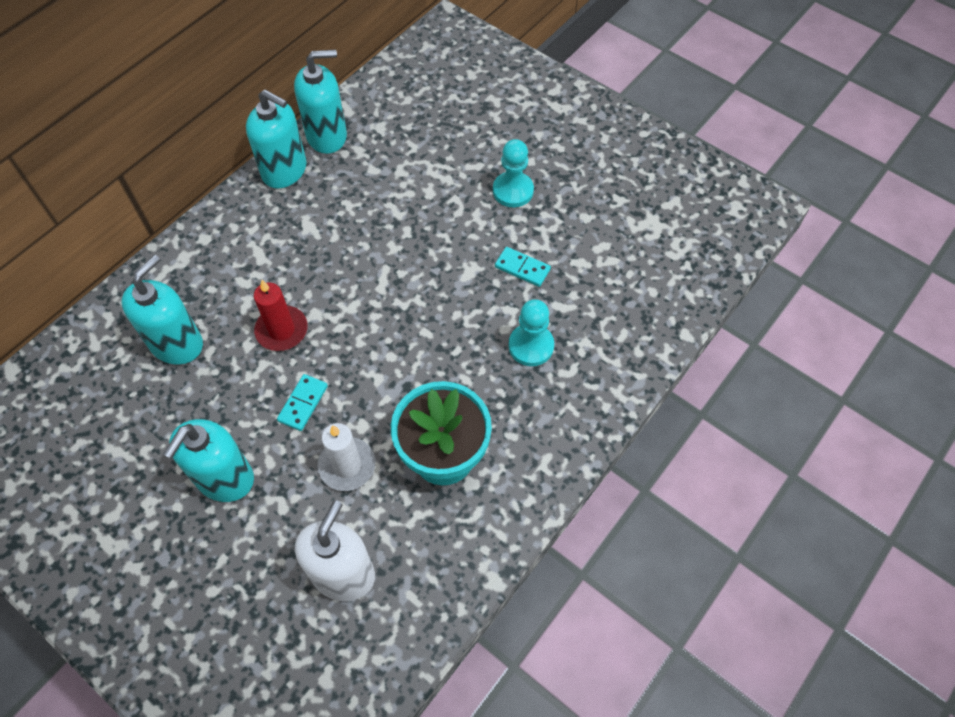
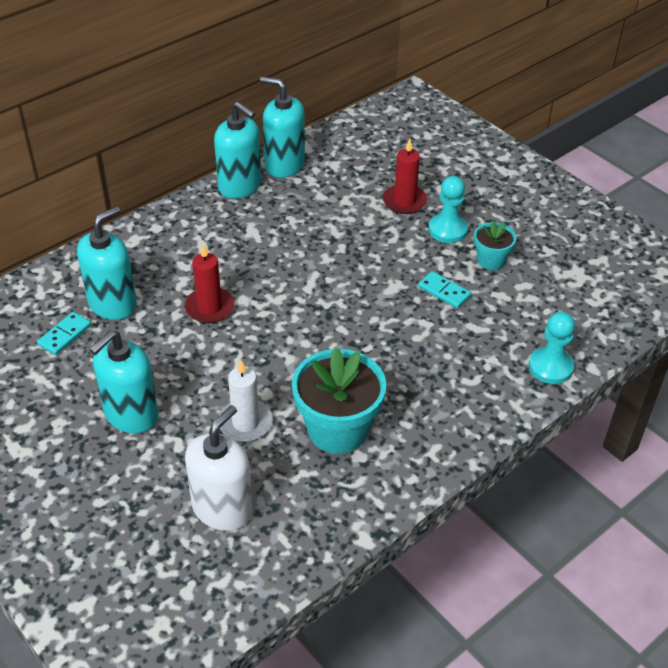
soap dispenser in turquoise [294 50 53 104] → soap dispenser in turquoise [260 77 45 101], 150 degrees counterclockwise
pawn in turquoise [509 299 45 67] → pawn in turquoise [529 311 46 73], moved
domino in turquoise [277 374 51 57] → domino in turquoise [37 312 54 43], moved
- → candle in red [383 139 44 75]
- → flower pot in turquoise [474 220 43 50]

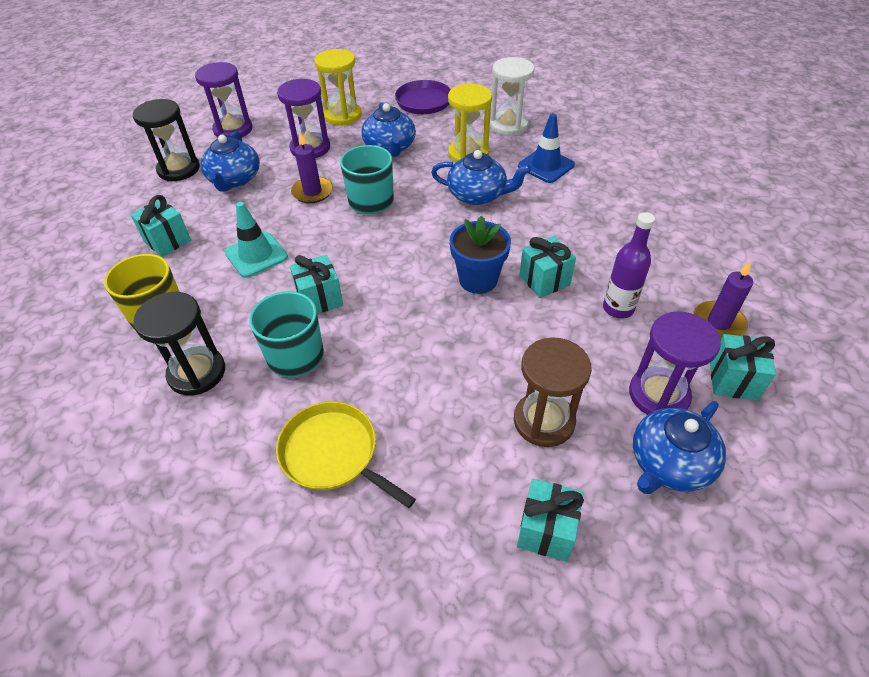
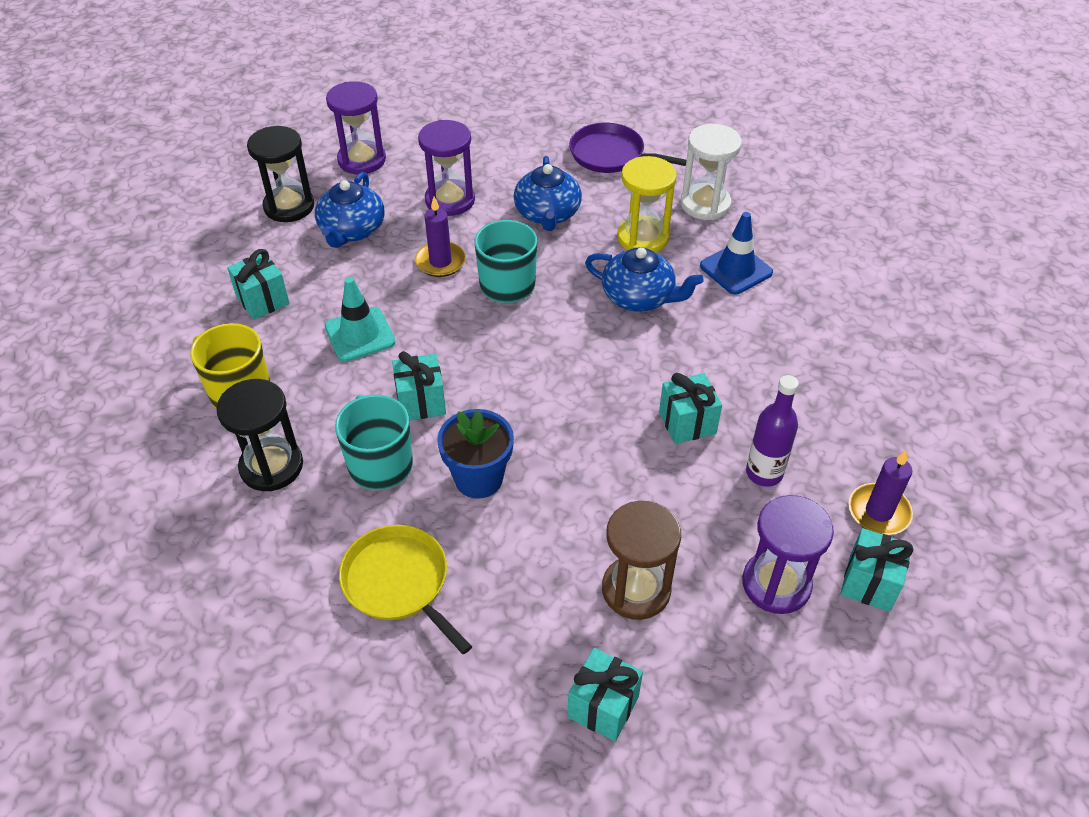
hourglass in yellow [314 49 48 77] → -
flower pot in blue [449 215 62 79] → flower pot in blue [437 409 77 90], moved
teapot in blue [633 401 93 93] → -

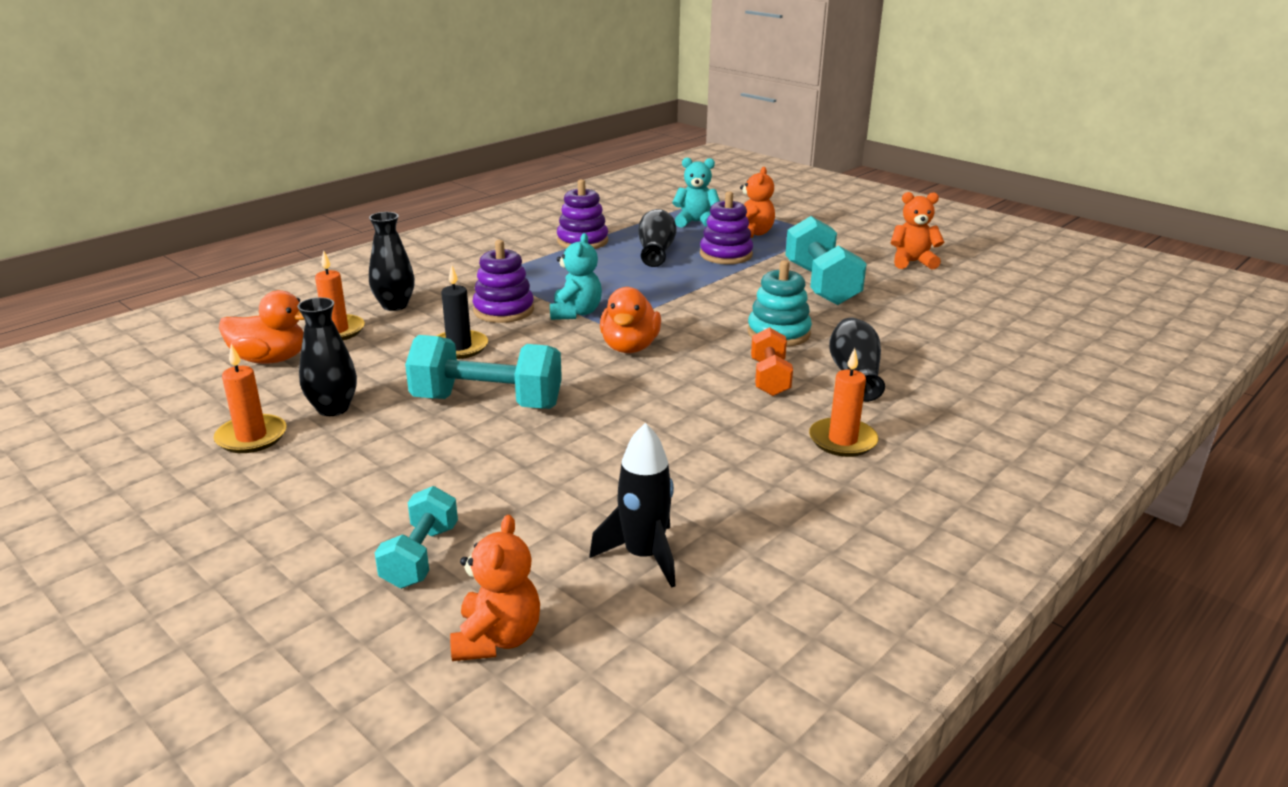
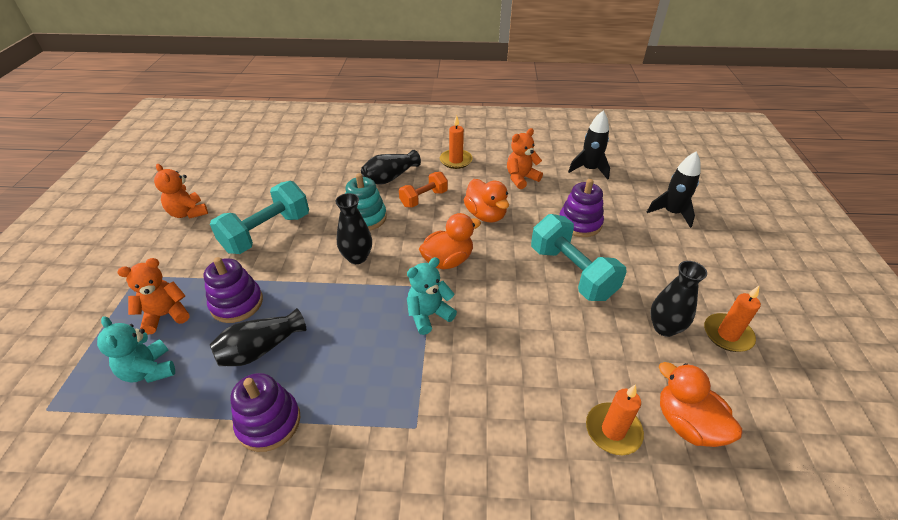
vase in black [369 212 46 99] → vase in black [335 193 37 71], moved
stacking toy in purple [473 240 61 83] → stacking toy in purple [560 179 44 58], moved
candle in black [436 265 52 94] → -
dumbbell in turquoise [375 486 83 102] → rocket in black [647 152 54 76]
teddy bear in orange [450 515 90 146] → teddy bear in orange [507 128 36 61], moved
- → duck in orange [464 179 45 44]

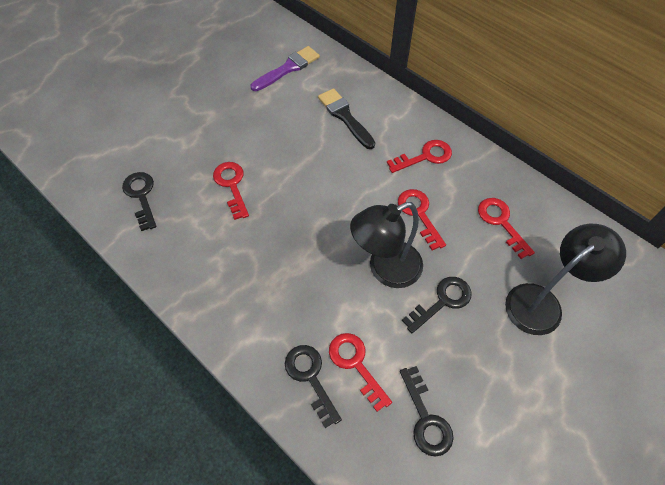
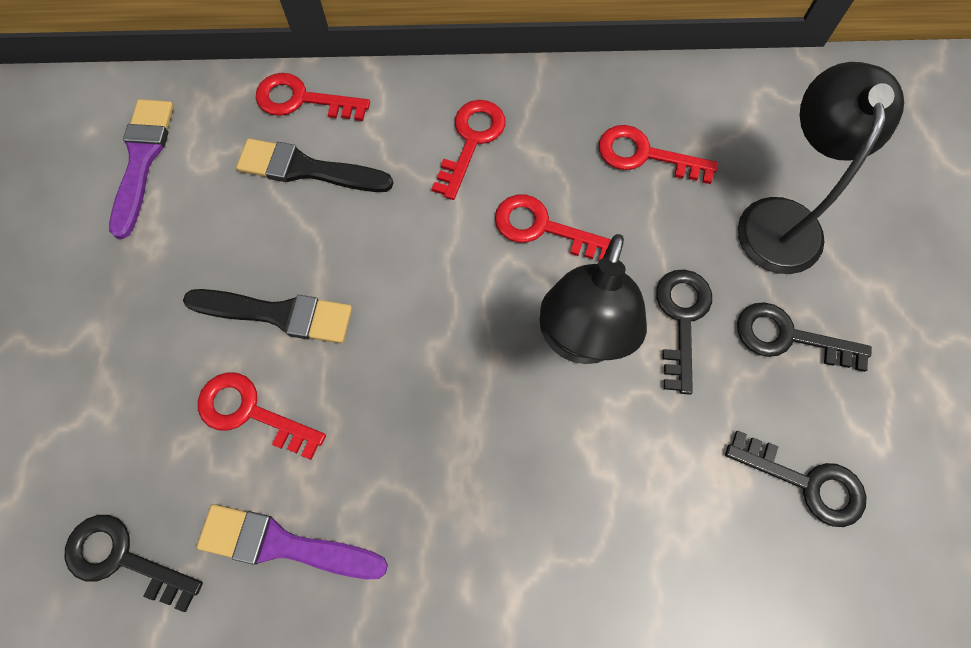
key in red [329 333 63 79] → key in red [256 73 114 48], moved
key in black [285 345 57 83] → key in black [737 302 135 70], moved
- → brush in black [183 289 169 54]
- → brush in purple [197 504 191 75]

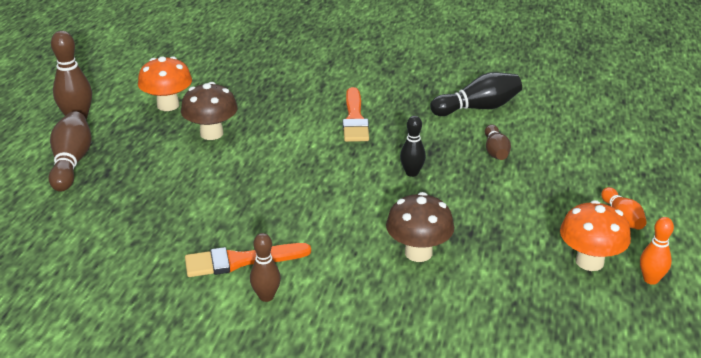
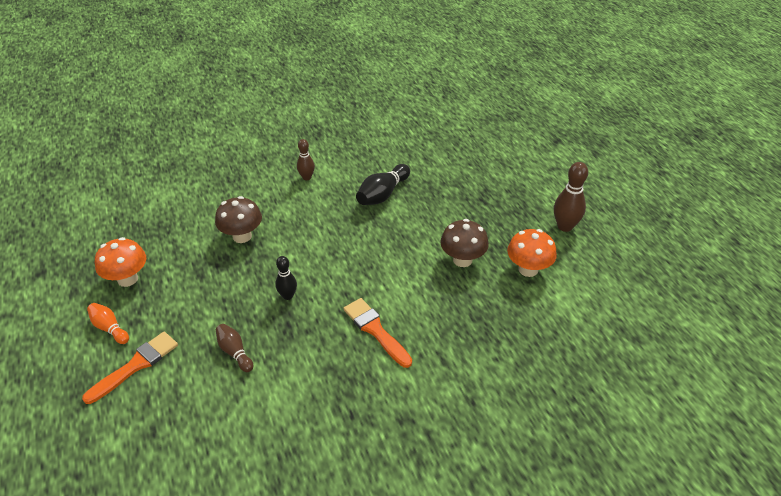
bowling pin in black [430 72 92 44] → bowling pin in black [356 164 54 41], moved
bowling pin in brown [49 111 43 80] → -
bowling pin in orange [640 217 34 68] → -
brush in orange [185 243 126 34] → brush in orange [82 332 96 72], moved

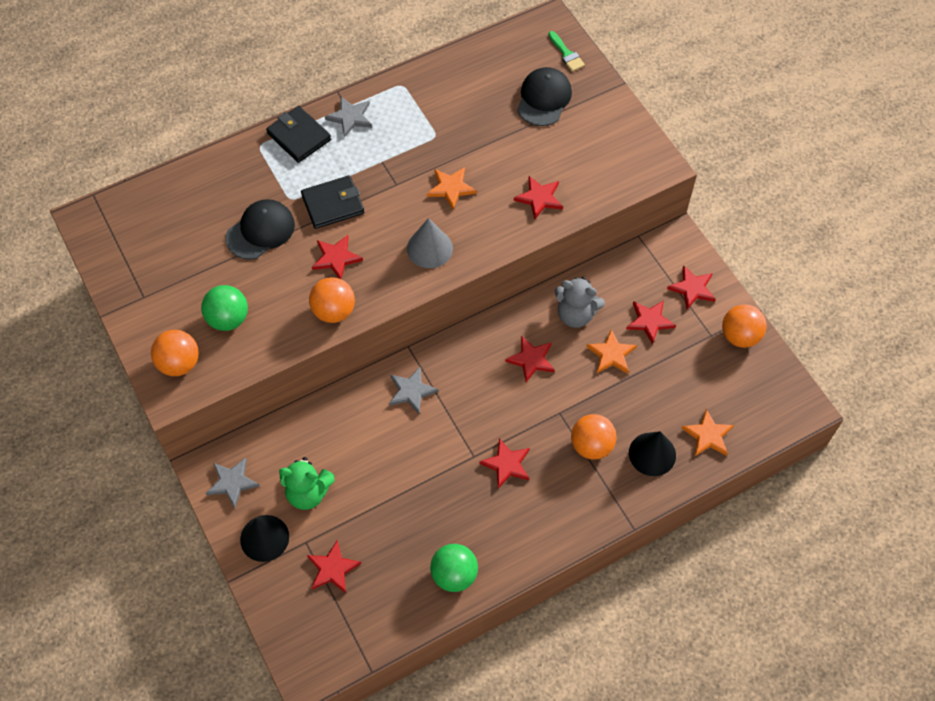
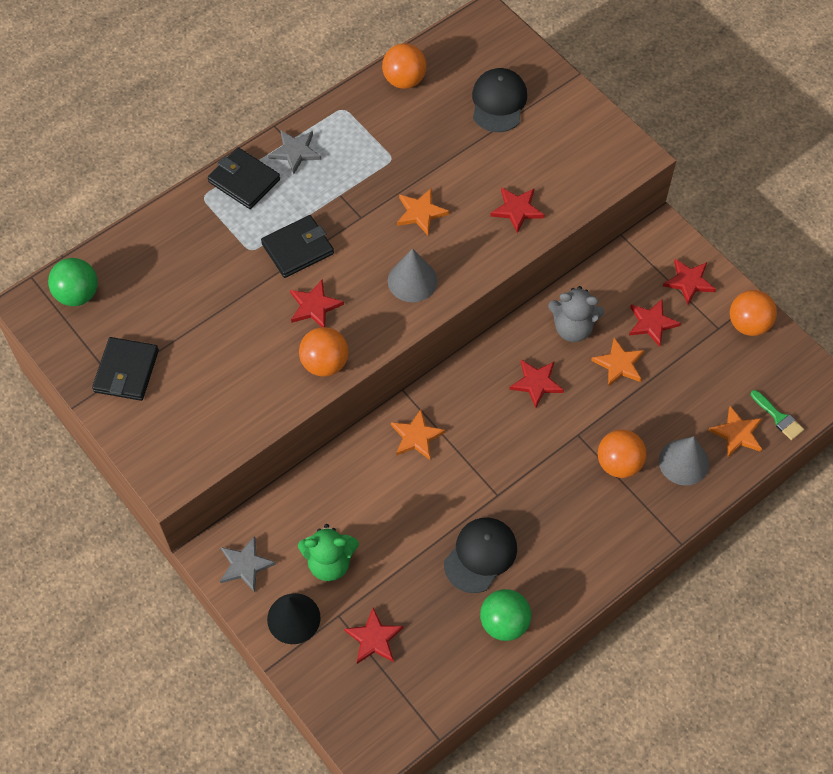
brush in green [549 31 36 40] → brush in green [751 390 53 50], moved
cap in black [226 199 69 61] → cap in black [444 518 73 75], moved
ball in green [201 285 47 46] → ball in green [48 258 50 48], moved
ball in orange [151 330 48 46] → ball in orange [382 43 45 46], moved
star in grey [389 366 49 48] → star in orange [391 409 54 51]
cone in black [629 431 47 45] → cone in grey [659 436 50 49]
star in red [479 438 51 50] → -
- → wallet in black [92 337 67 64]

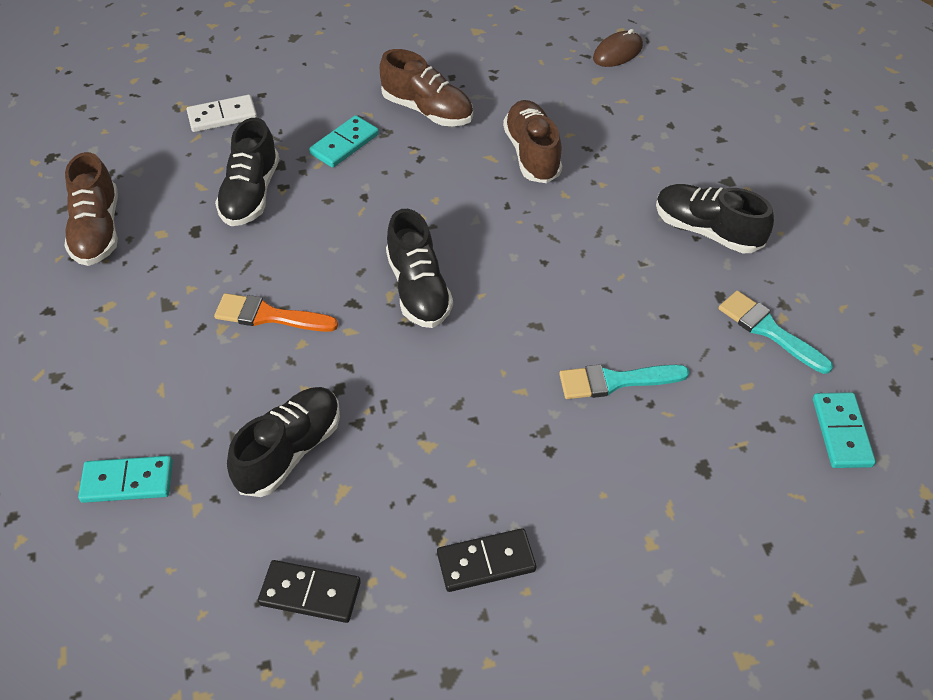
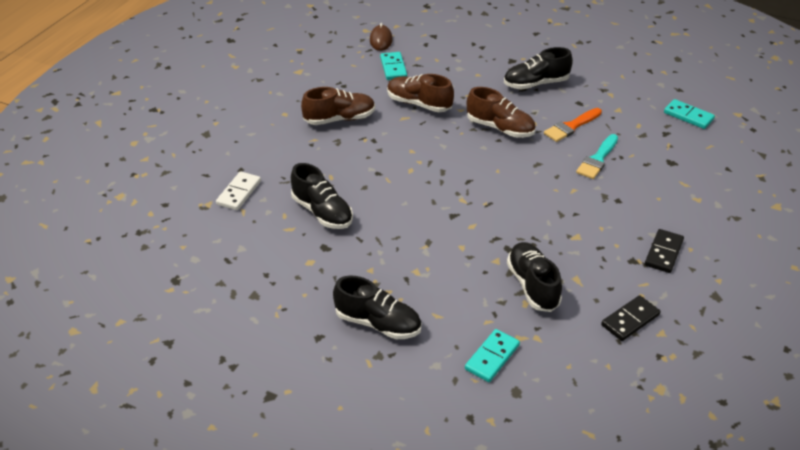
domino in turquoise [309 115 70 53] → domino in turquoise [380 52 27 28], moved
shoe in brown [64 152 54 114] → shoe in brown [467 87 69 51], moved
shoe in black [386 209 67 119] → shoe in black [333 275 88 64], moved
brush in turquoise [719 290 114 84] → -
brush in orange [214 293 124 39] → brush in orange [544 108 58 34], moved

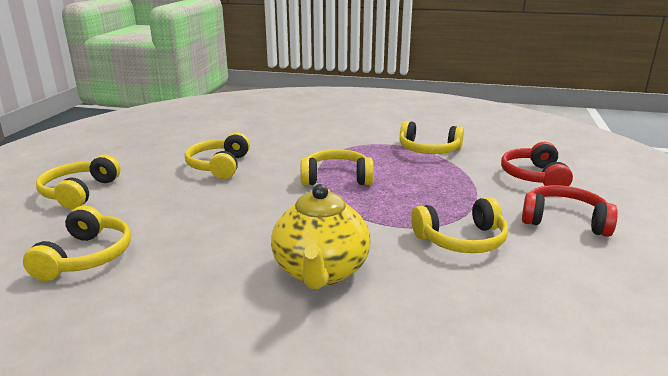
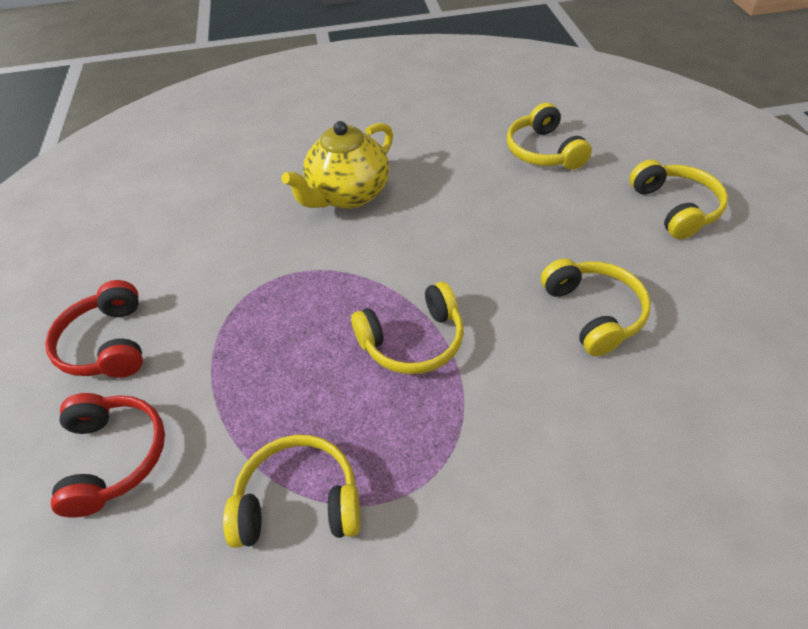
teapot in yellow [271 184 100 105] → teapot in yellow [281 121 112 88], 120 degrees counterclockwise
headphones in red [522 185 96 52] → headphones in red [45 280 98 98], 75 degrees clockwise
headphones in yellow [411 197 97 56] → -

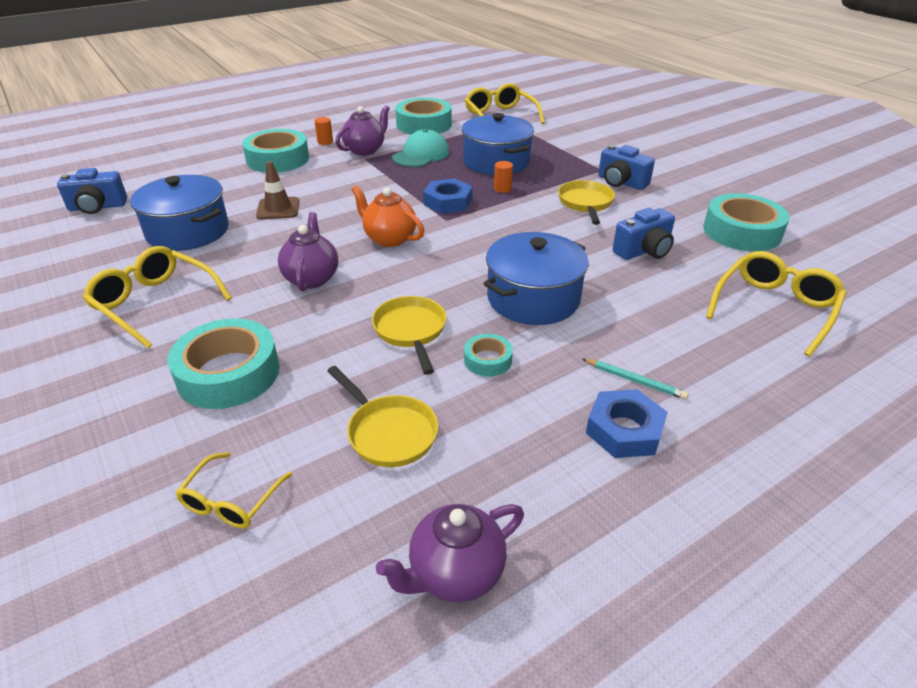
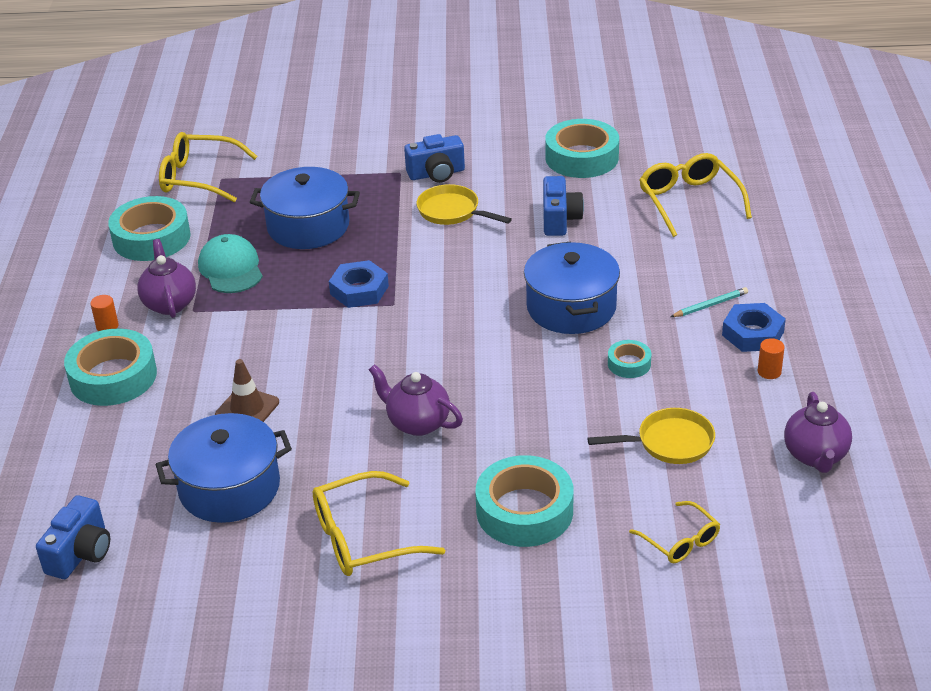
cylinder in orange [494 161 19 32] → cylinder in orange [758 338 27 41], moved
teapot in orange [351 185 73 62] → -
pan in yellow [372 296 75 79] → -

